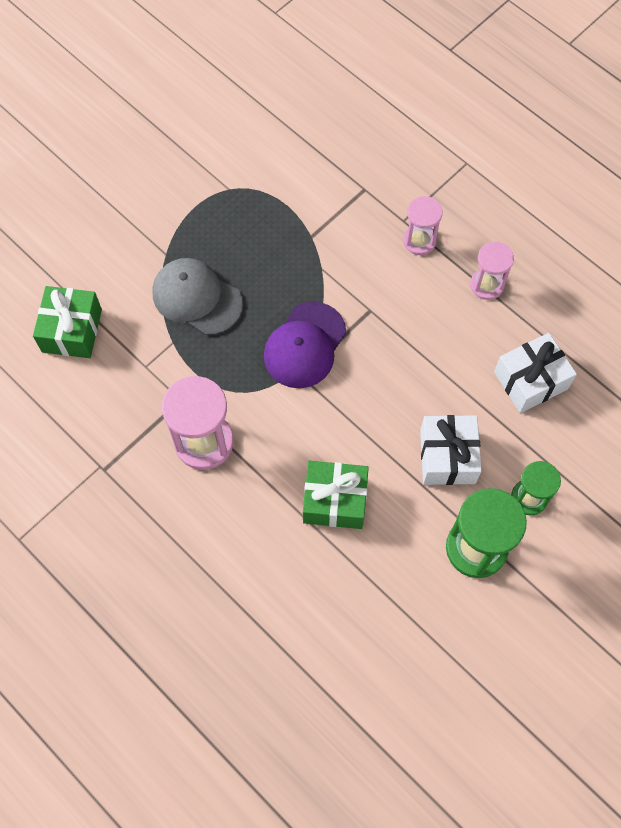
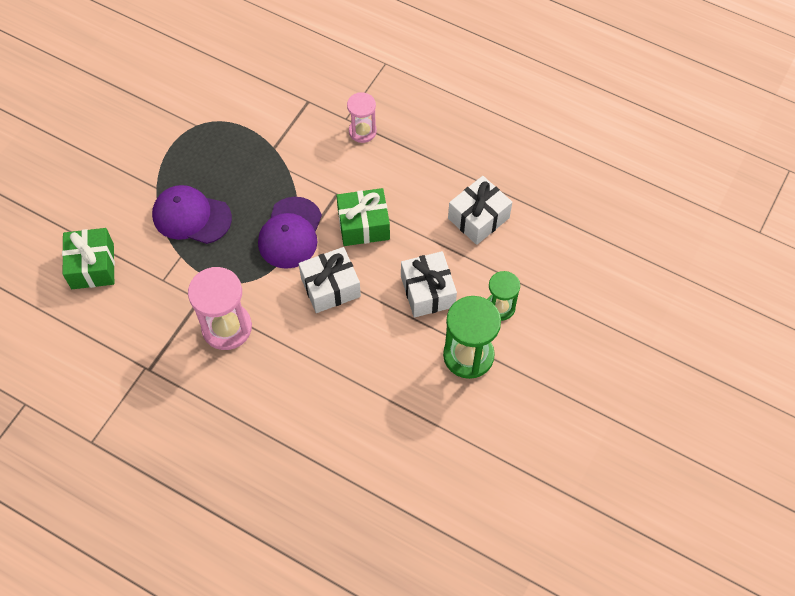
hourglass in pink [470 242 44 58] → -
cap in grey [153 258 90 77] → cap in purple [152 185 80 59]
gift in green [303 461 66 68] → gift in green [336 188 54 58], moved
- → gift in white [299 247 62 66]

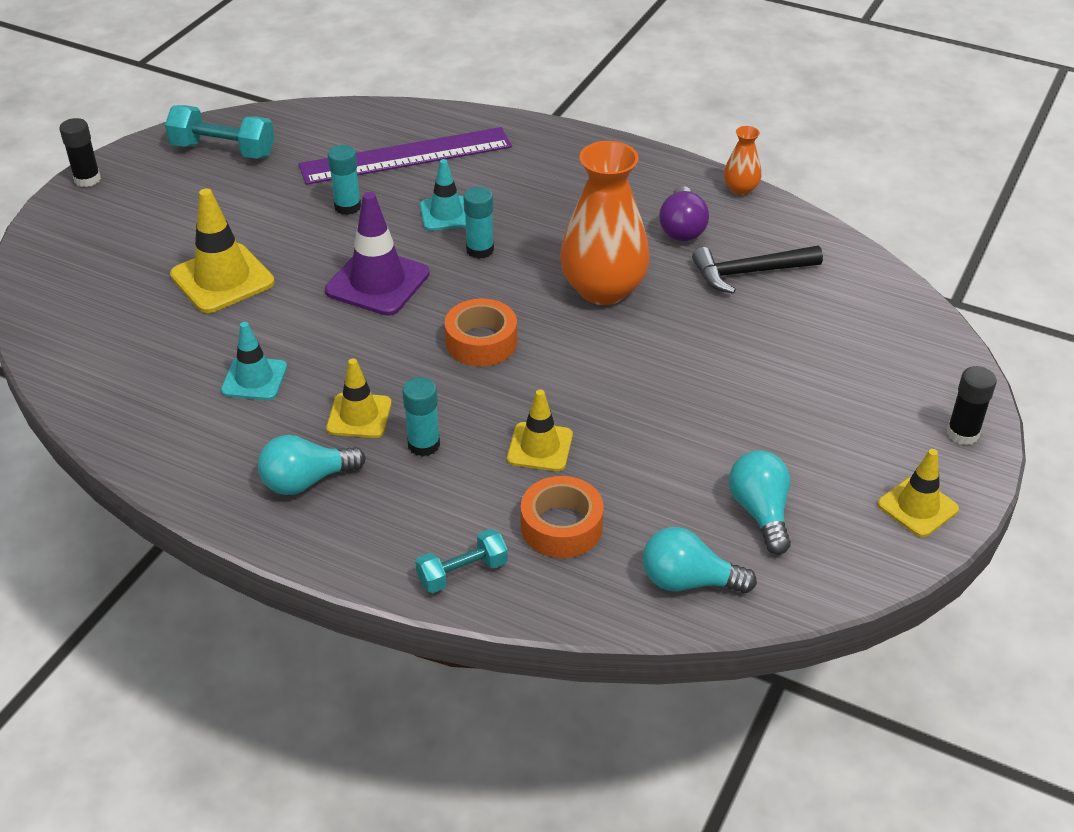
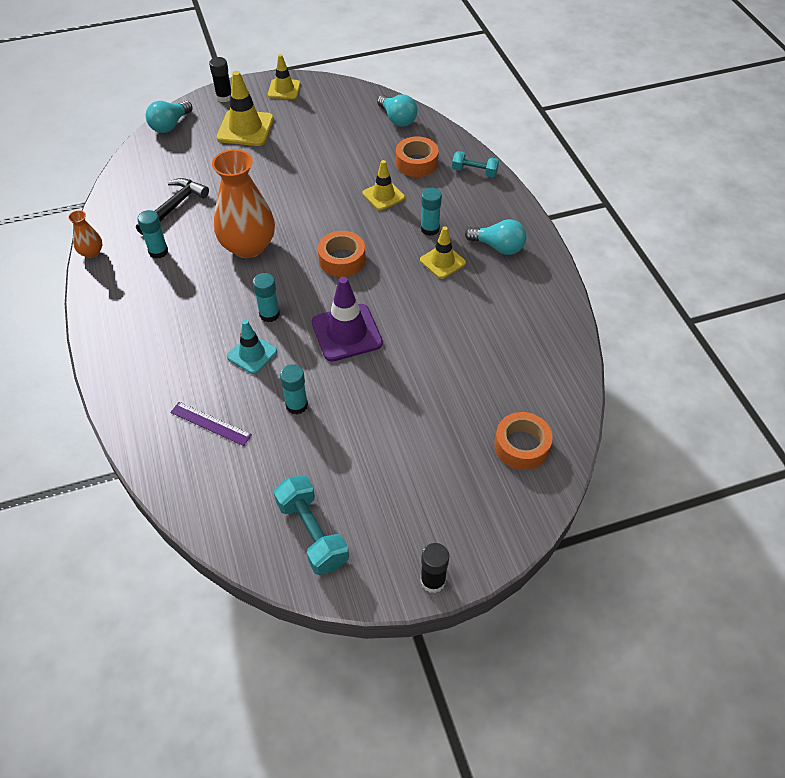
ruler in purple [299 127 213 58] → ruler in purple [170 402 82 44], x0.47
light bulb in purple [659 186 50 55] → glue stick in turquoise [137 210 31 49]
traffic cone in yellow [170 189 105 124] → traffic cone in yellow [217 71 57 75], moved
hammer in black [692 246 131 48] → hammer in black [136 178 73 57], 90 degrees counterclockwise
traffic cone in turquoise [221 322 66 78] → -
light bulb in turquoise [729 450 62 105] → light bulb in turquoise [146 101 47 32], moved
- → tape in orange [494 412 59 58]

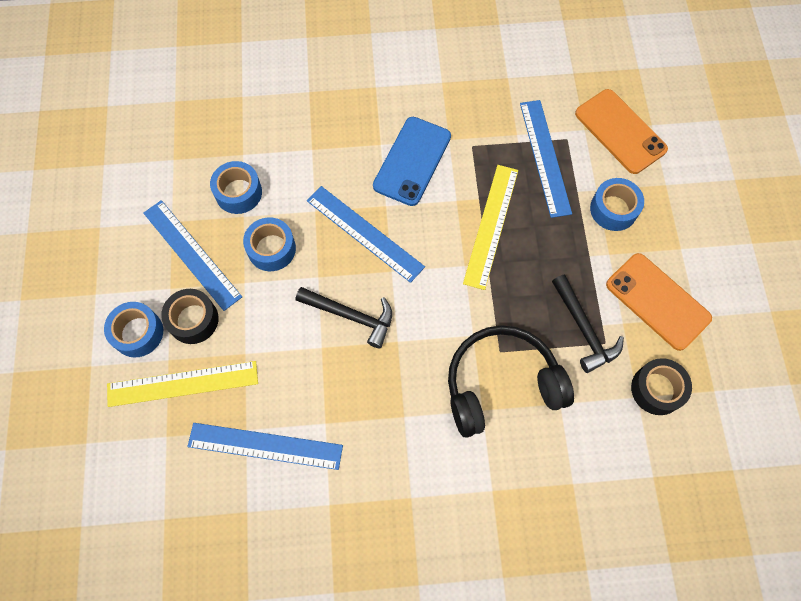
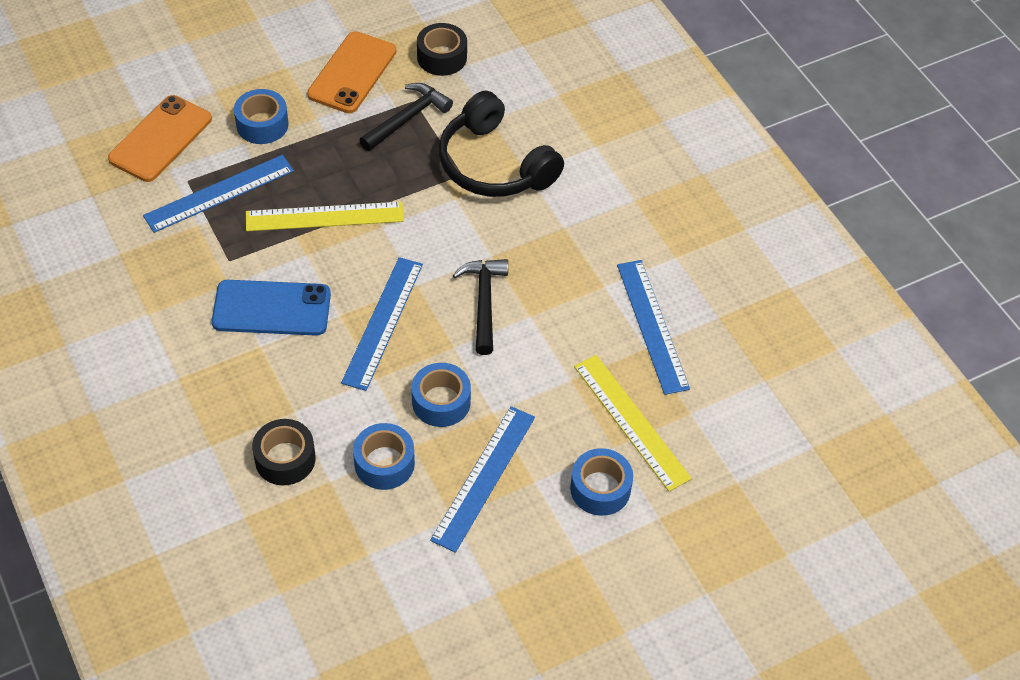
tape in black [161 289 58 55] → tape in black [252 419 64 66], moved

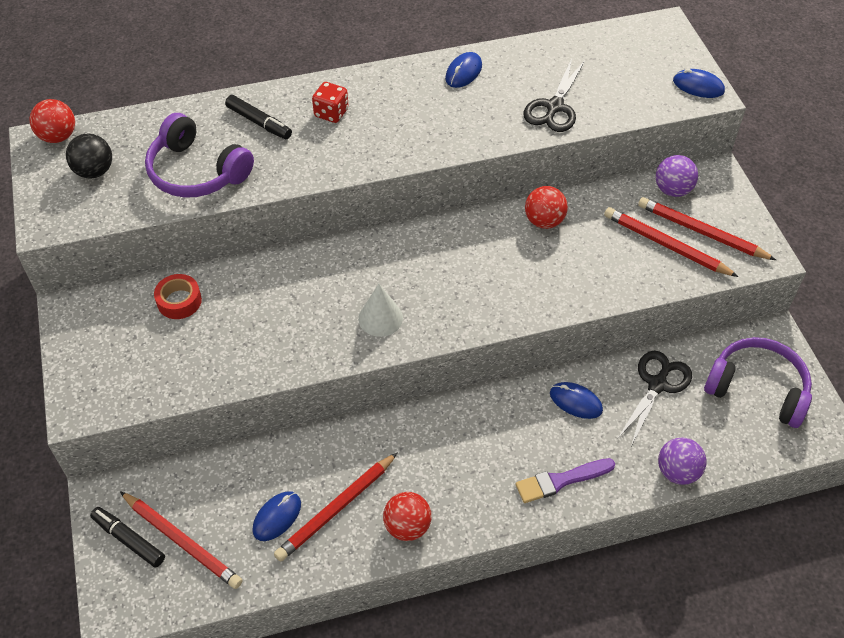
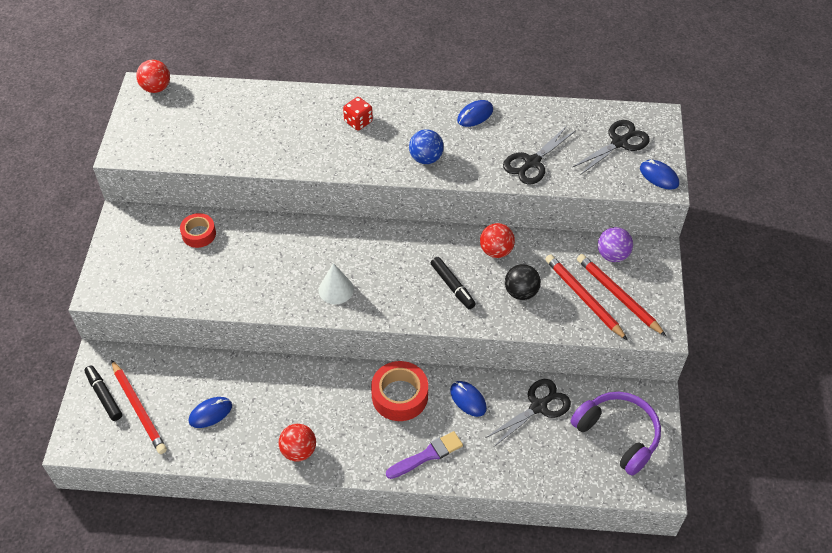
marker in black [225 95 67 44] → marker in black [431 257 45 52], moved
headphones in purple [145 113 109 85] → -
ball in black [66 134 46 45] → ball in black [505 264 36 36], moved
ball in purple [658 437 49 48] → -
pencil in red [274 453 123 109] → -
brush in purple [516 458 99 45] → brush in purple [386 431 77 48], 150 degrees clockwise
- → scissors in black [573 120 77 55]
- → ball in blue [409 129 35 35]
- → tape in red [371 361 57 60]

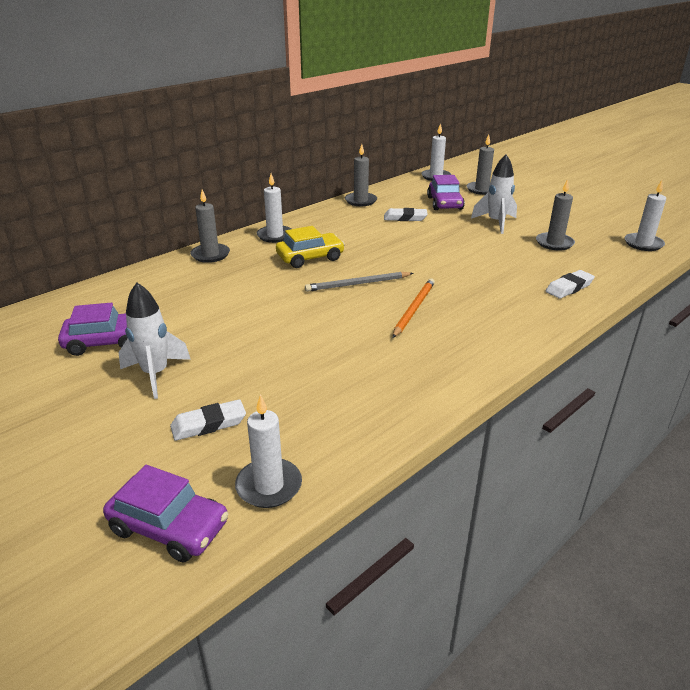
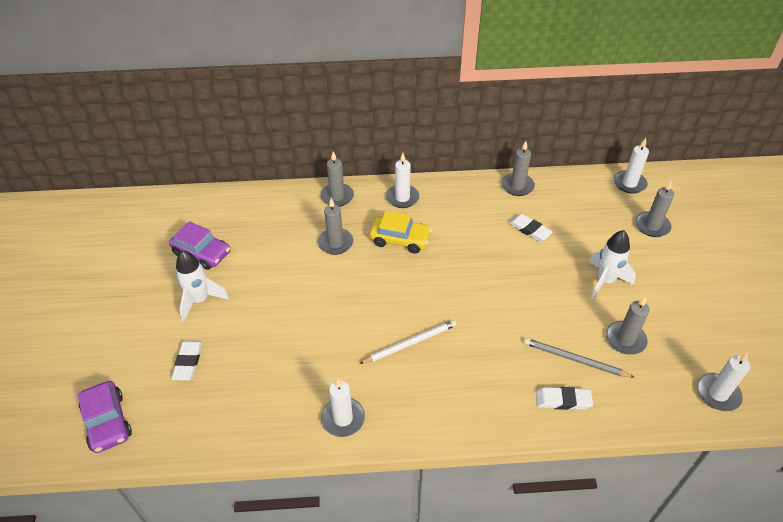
car in purple [427 175 38 35] → -
pencil in grey [305 272 109 20] → pencil in grey [524 338 111 40], moved
pencil in orange [392 278 43 60] → pencil in white [359 320 98 44]
candle in white [235 394 67 114] → candle in white [321 378 44 59], moved
eraser in white [170 399 76 42] → eraser in white [171 340 32 40], 75 degrees clockwise
- → candle in grey [318 198 35 57]

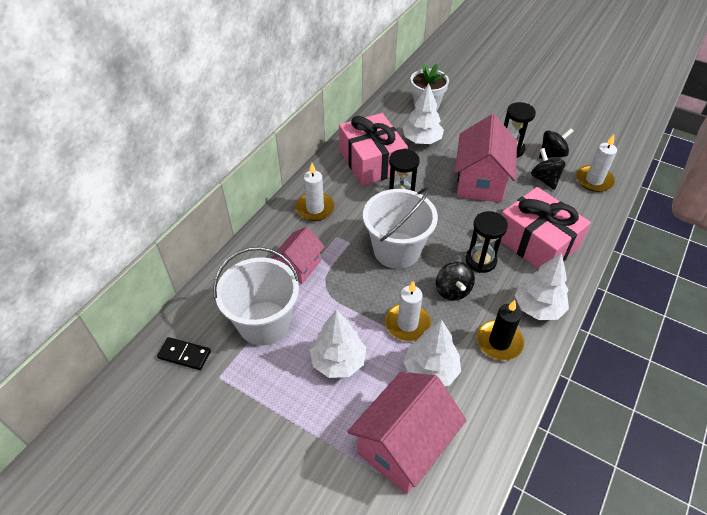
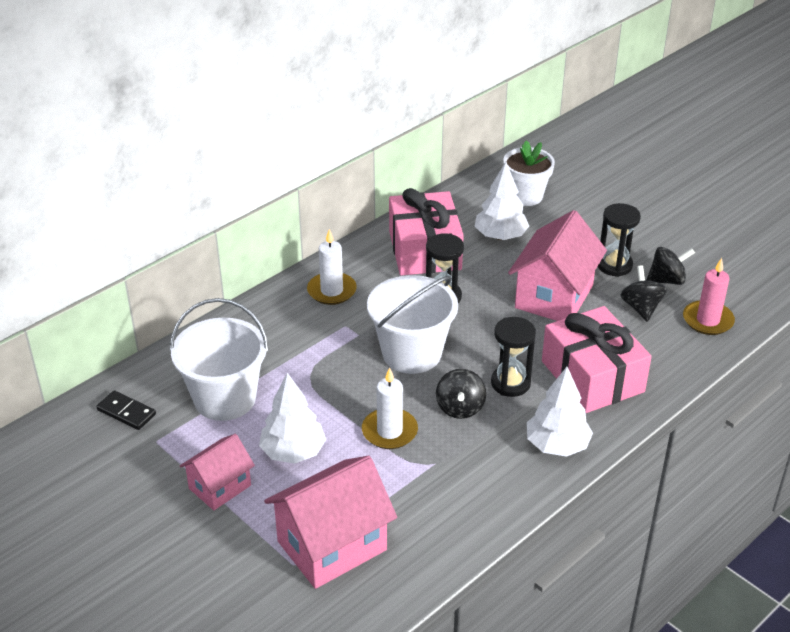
candle in white [576 135 41 57] → candle in pink [683 258 52 77]
house in pink [271 227 54 57] → house in pink [180 434 75 76], moved
candle in black [477 300 47 60] → -
tree in white [403 319 58 67] → -

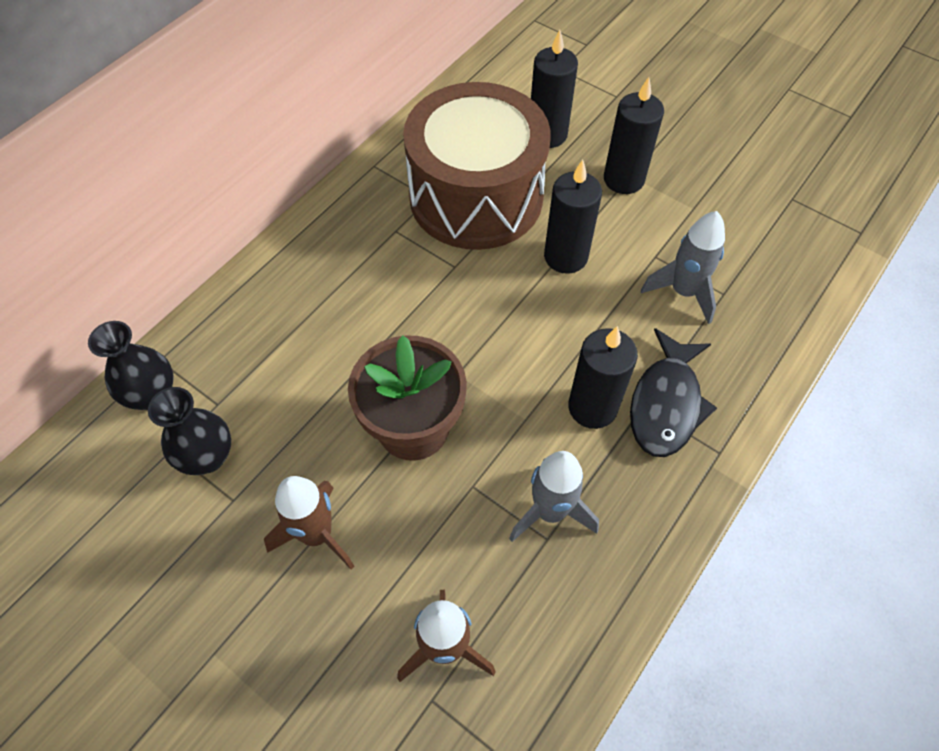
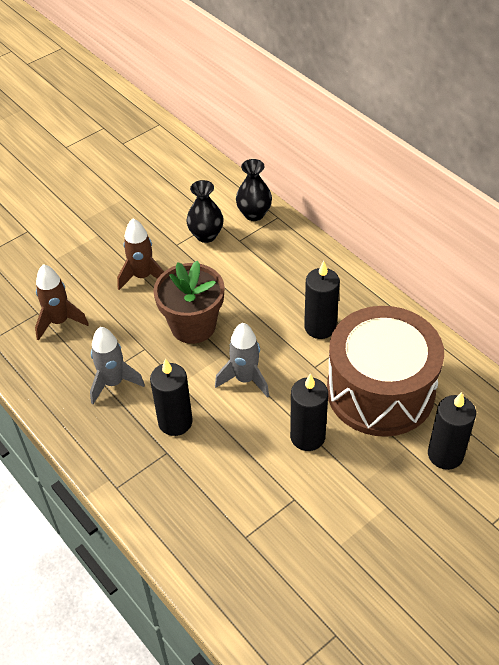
candle in black [604 77 60 117] → candle in black [304 261 36 78], moved
rocket in grey [641 211 84 113] → rocket in grey [215 323 54 75], moved
fish in black [630 328 87 129] → -

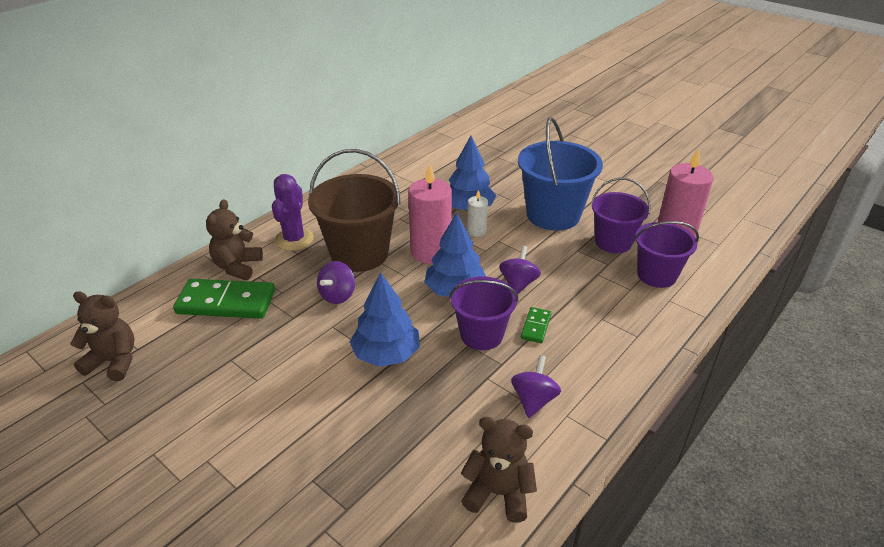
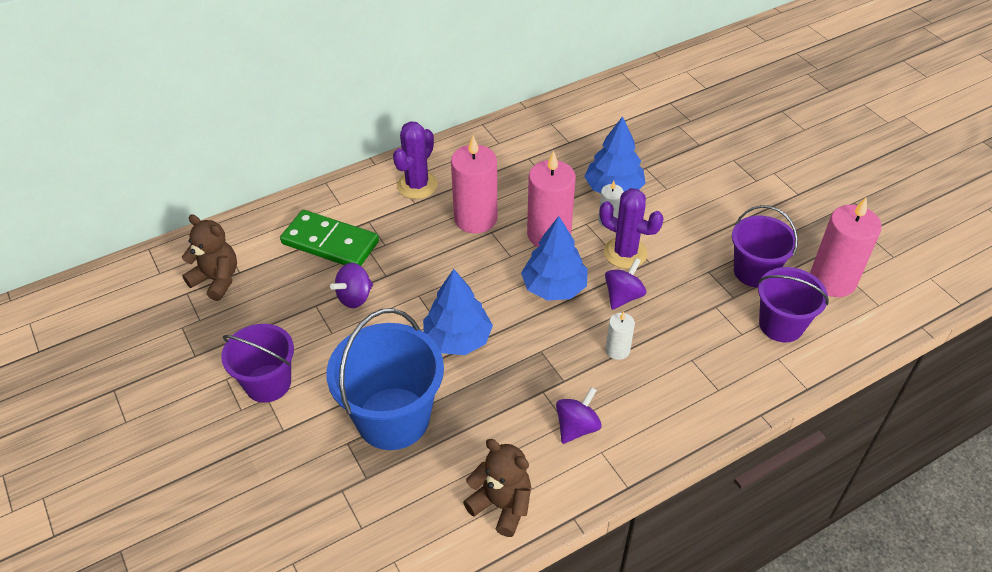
bucket in blue [518 117 85 114] → bucket in blue [326 308 118 142], moved
bucket in brown [308 149 93 123] → candle in pink [451 136 46 97]
teddy bear in brown [206 199 57 81] → -
spinning top in purple [317 261 38 43] → spinning top in purple [330 263 43 45], moved
bucket in purple [449 276 69 74] → bucket in purple [221 324 73 79], moved
domino in green [521 307 30 36] → candle in white [605 312 30 48]
- → cactus in purple [600 188 64 81]

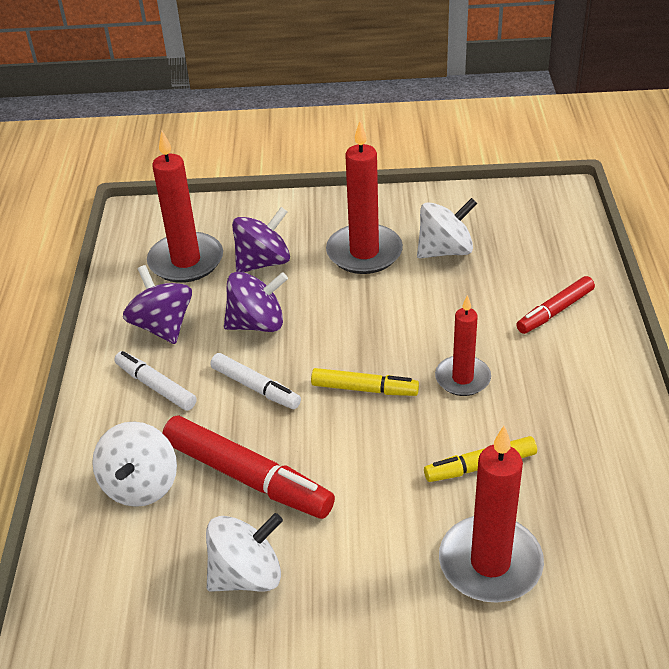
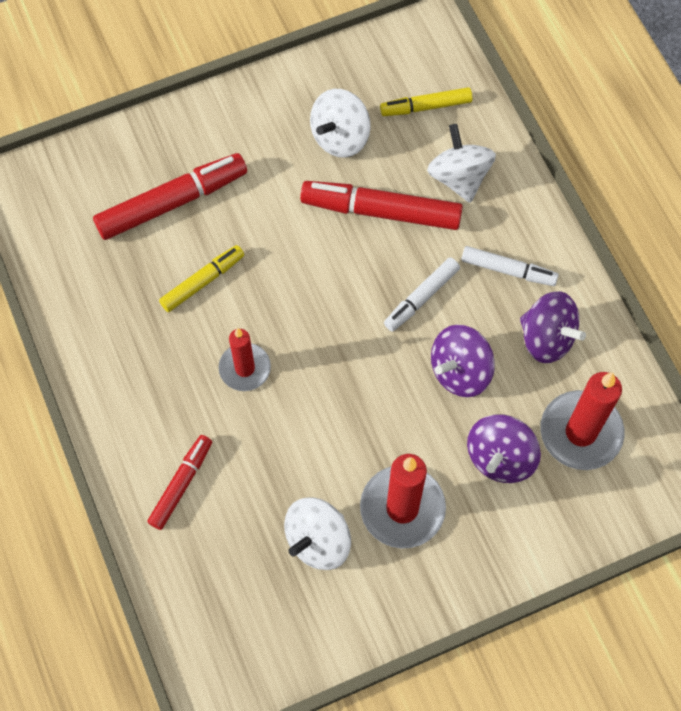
marker in white [210 353 91 56] → marker in white [384 258 76 74], 60 degrees counterclockwise
marker in yellow [311 368 108 28] → marker in yellow [380 87 93 29], moved
candle in red [439 426 105 177] → marker in red [93 153 154 87]

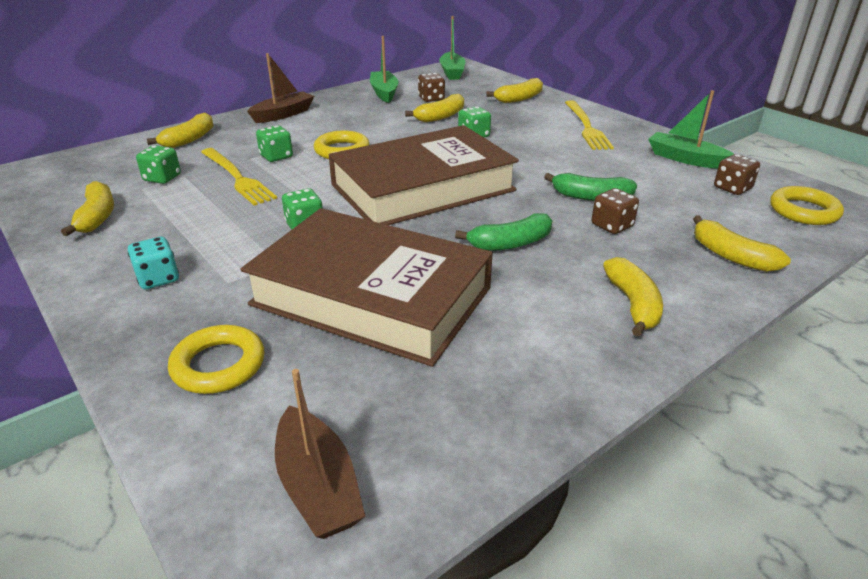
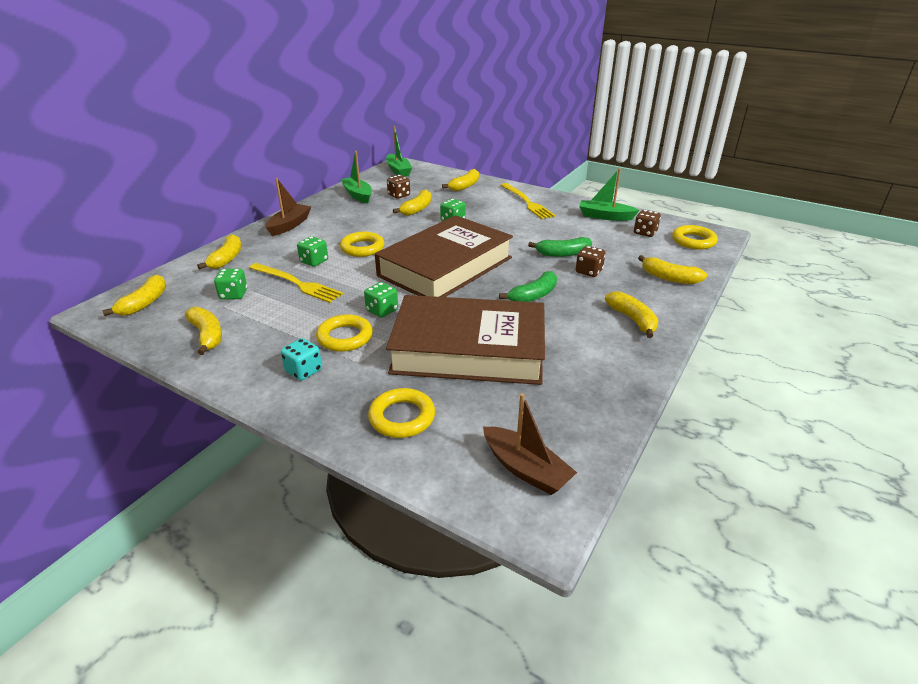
- → banana in yellow [102 274 64 42]
- → ring in yellow [316 314 57 38]

